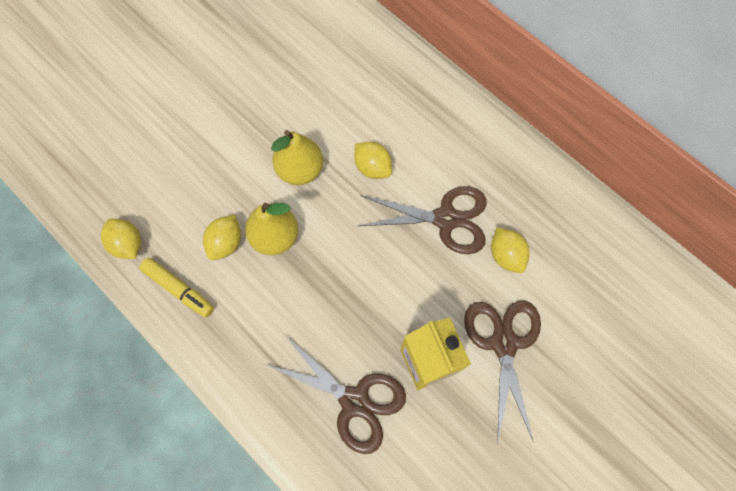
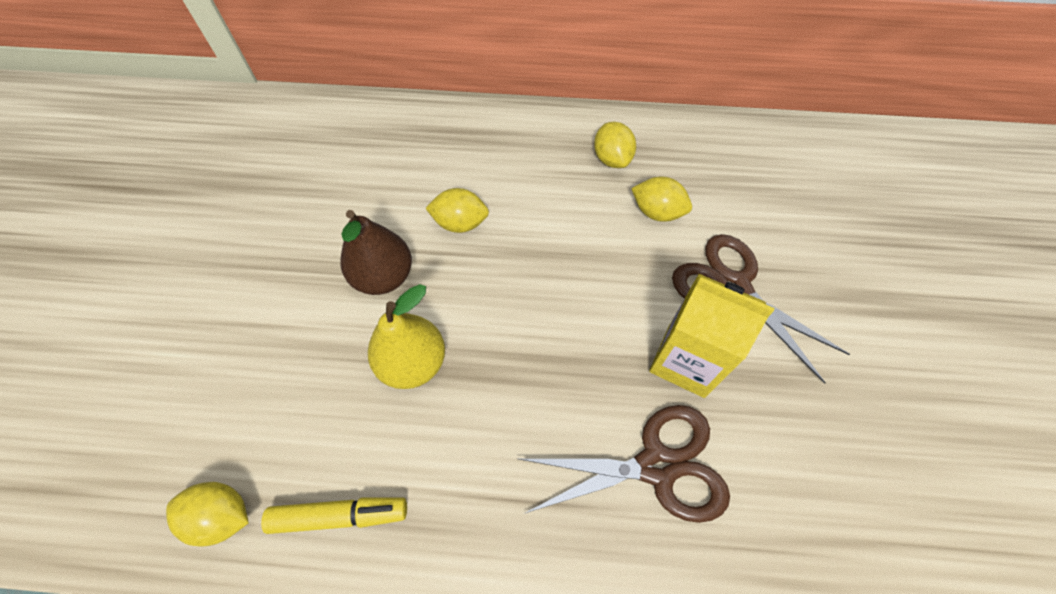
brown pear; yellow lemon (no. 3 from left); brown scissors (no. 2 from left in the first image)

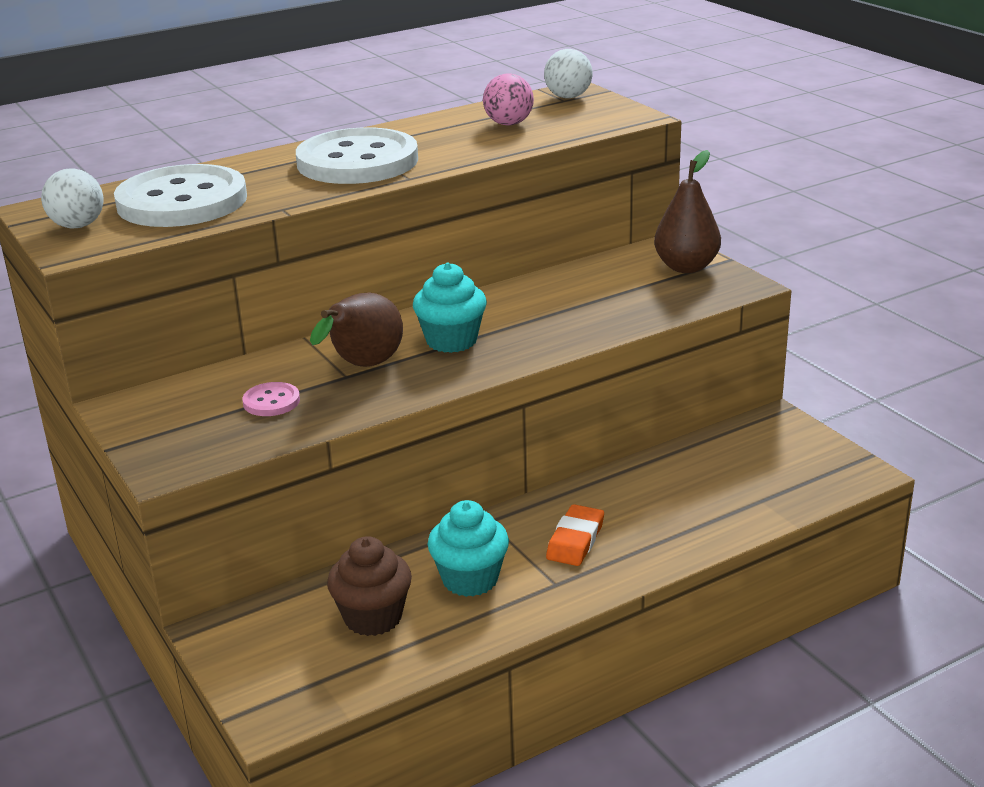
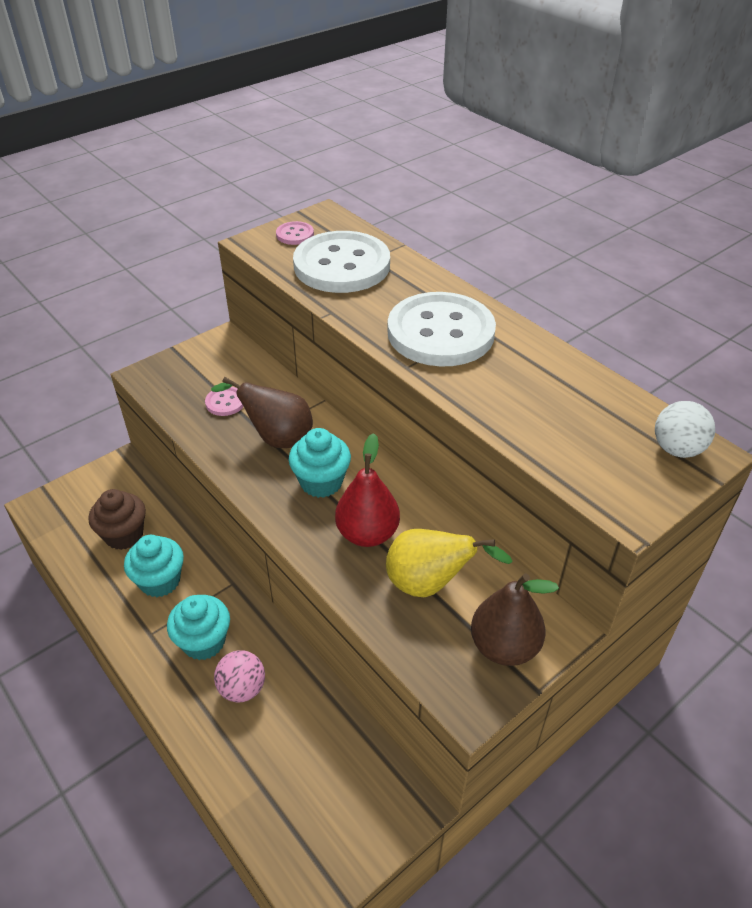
turquoise cupcake (no. 2 from left); pink ball; pink button (no. 2 from left); red pear; yellow pear

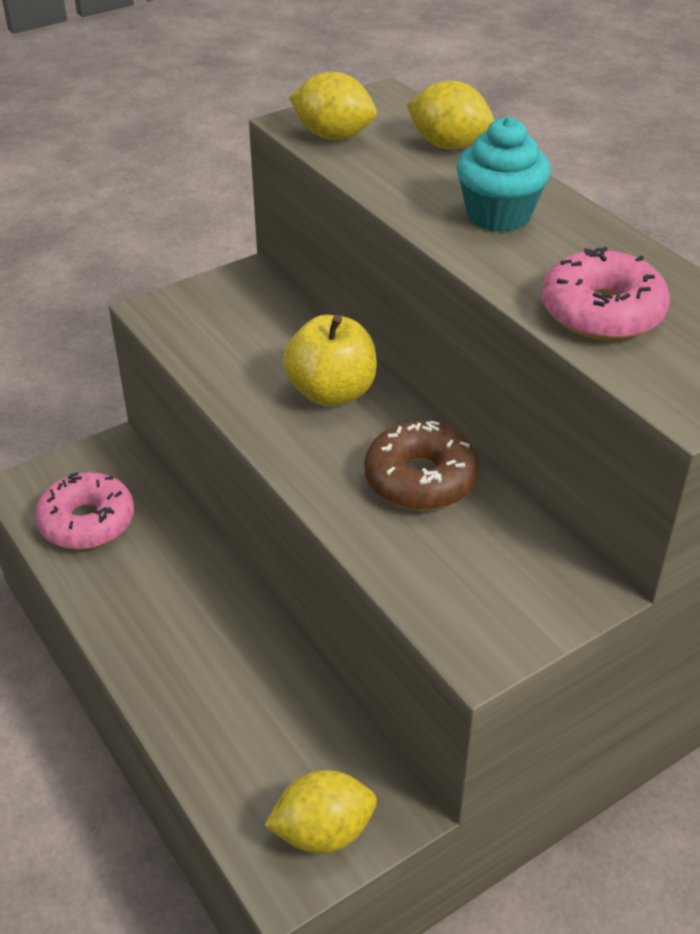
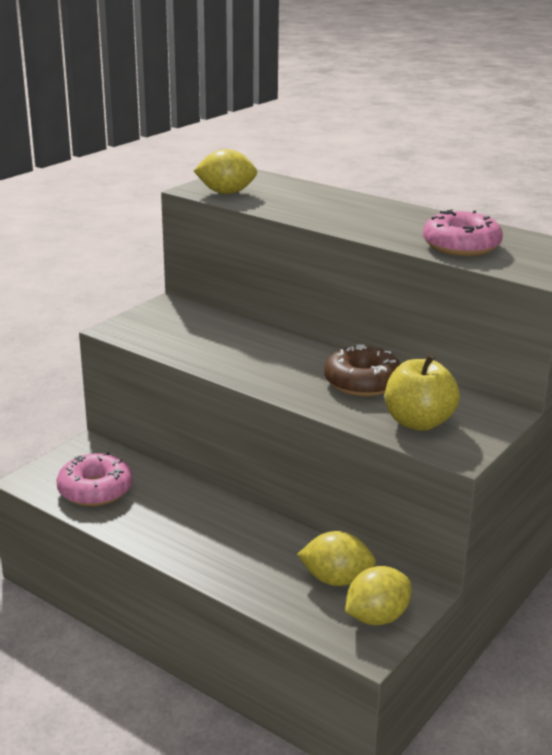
yellow lemon (no. 2 from left); yellow apple; turquoise cupcake

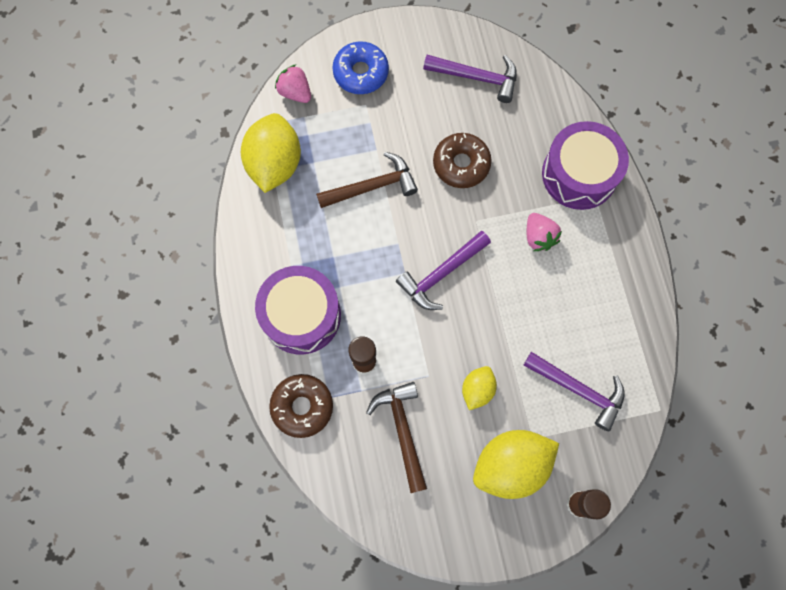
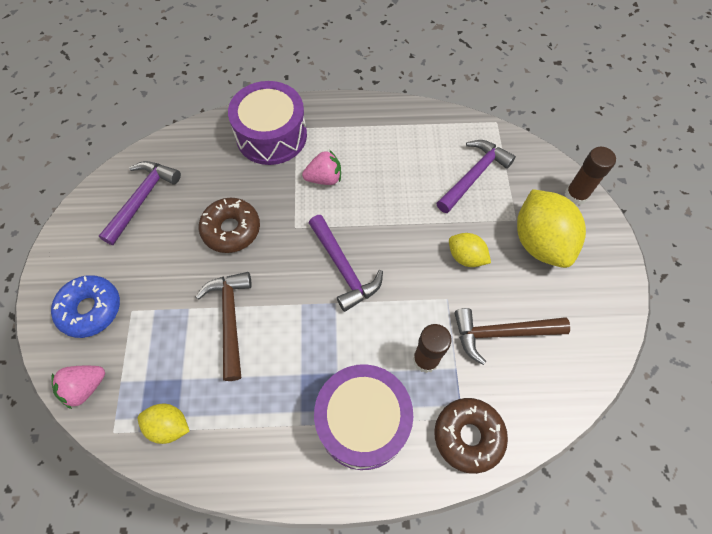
yellow lemon (no. 1 from left)

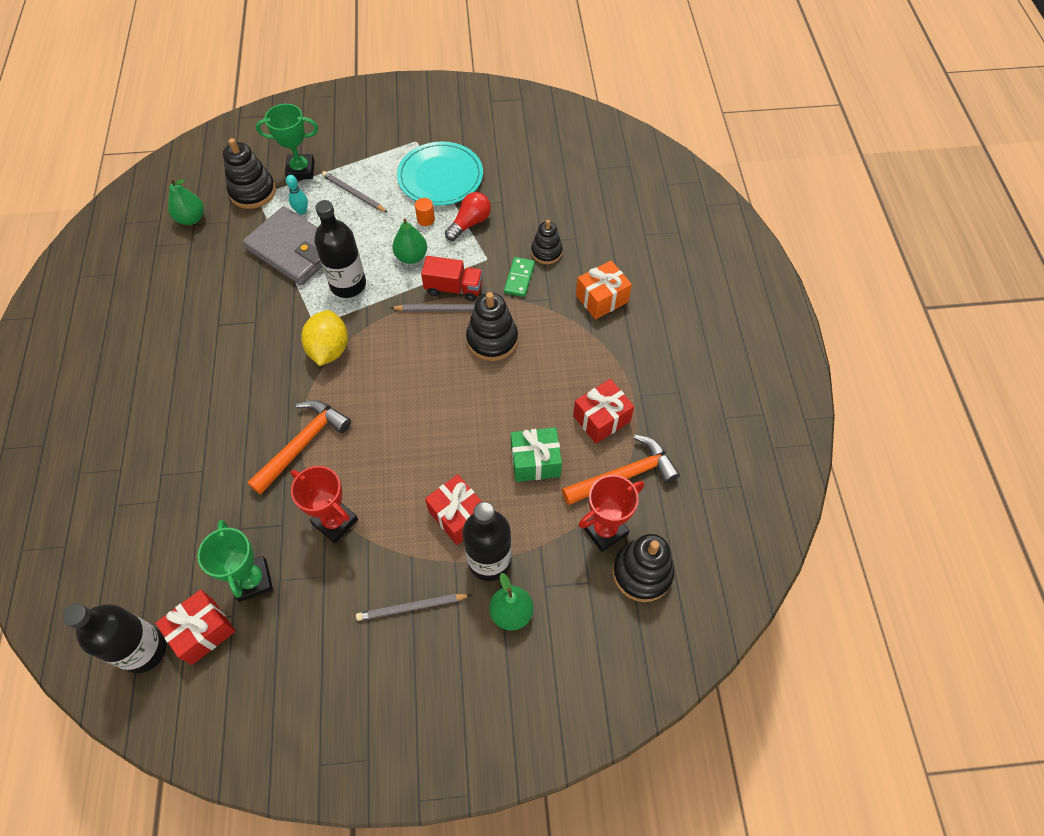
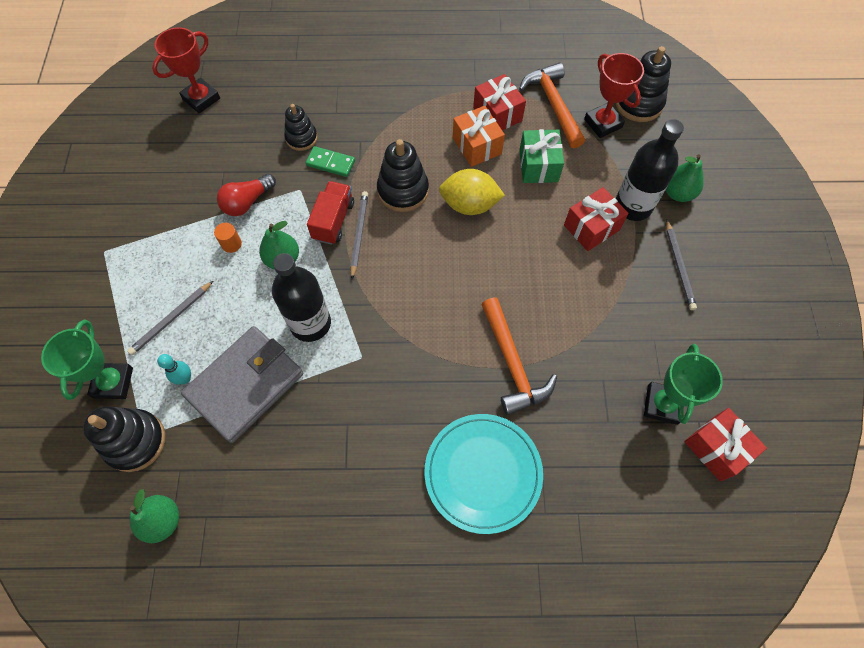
red trophy (no. 1 from left); red light bulb; turquoise plate; yellow lemon; orange gift; orange hammer (no. 1 from left); green trophy (no. 2 from left); black bottle (no. 1 from left in the first image)

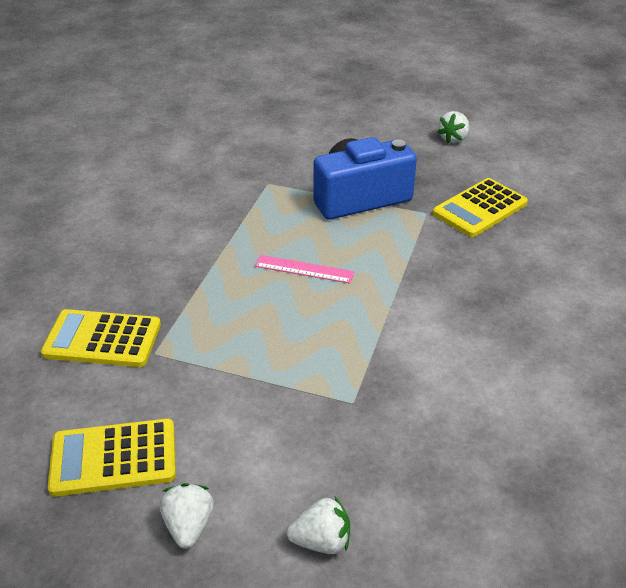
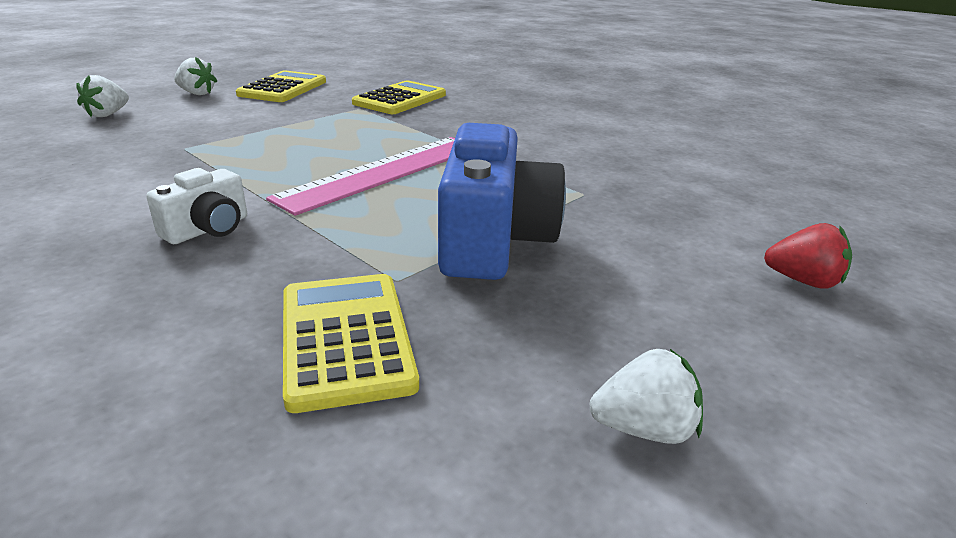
white camera; pink ruler; white strawberry (no. 3 from left); red strawberry

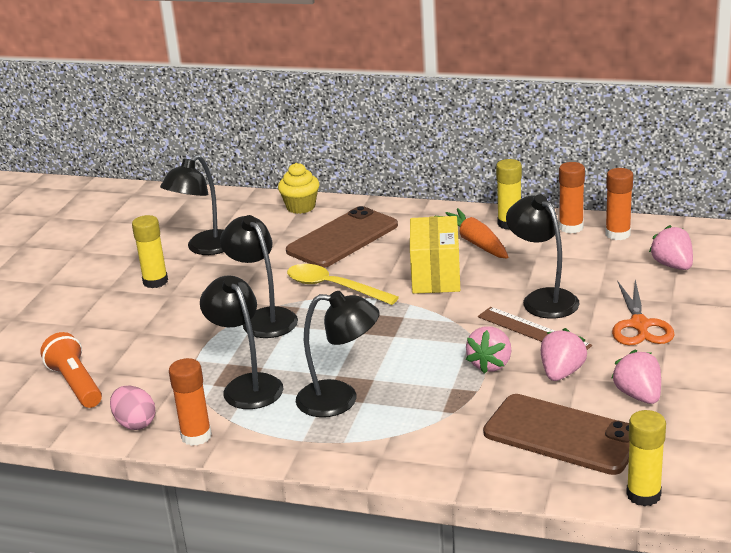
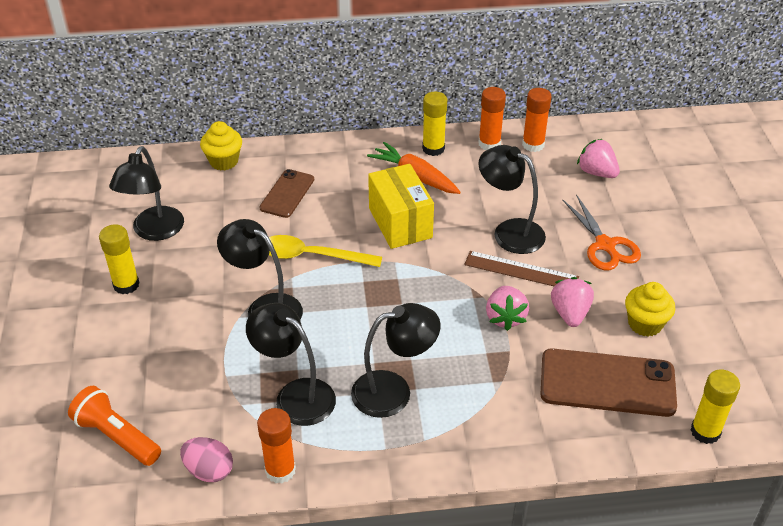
brown phone (no. 1 from left); yellow cupcake (no. 2 from left)

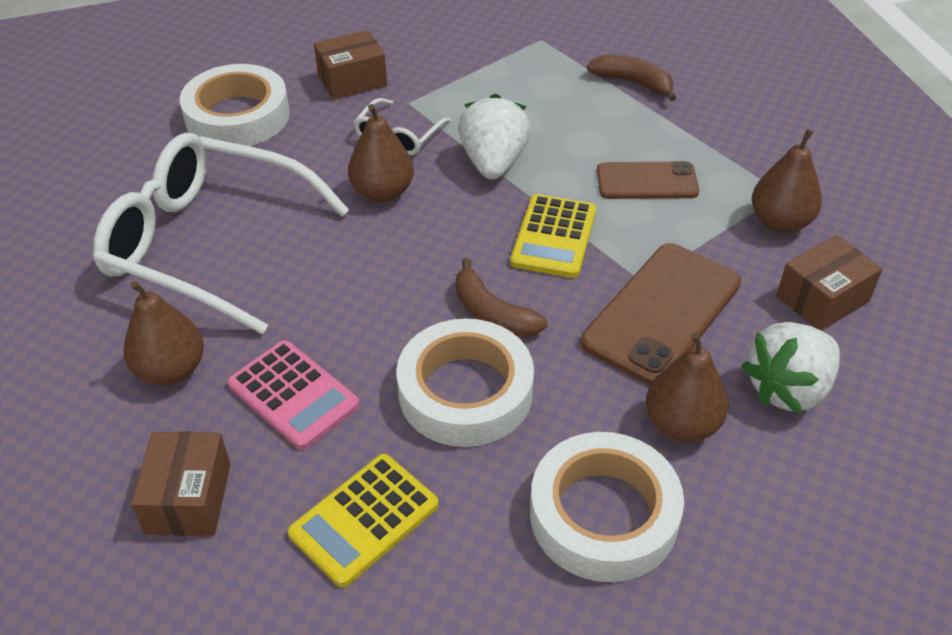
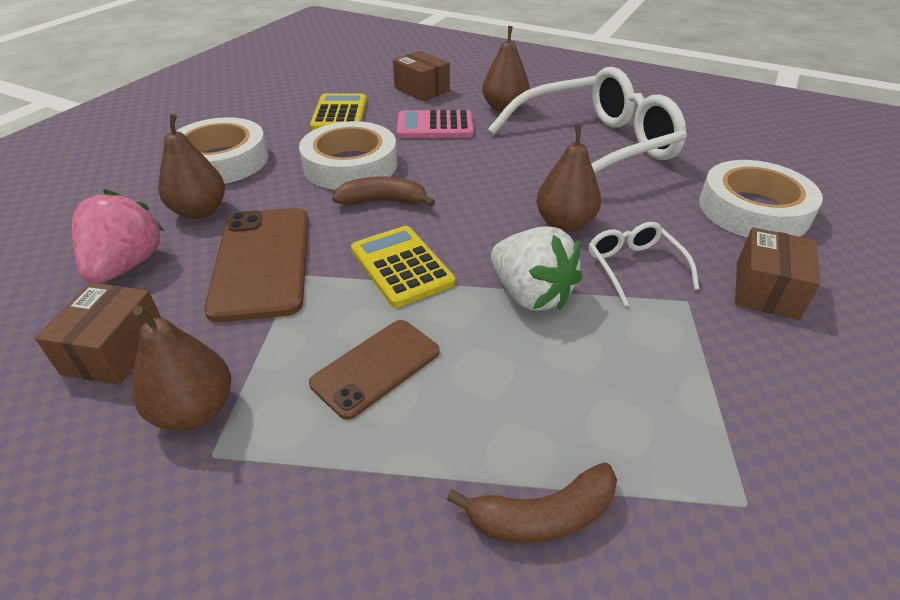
pink strawberry

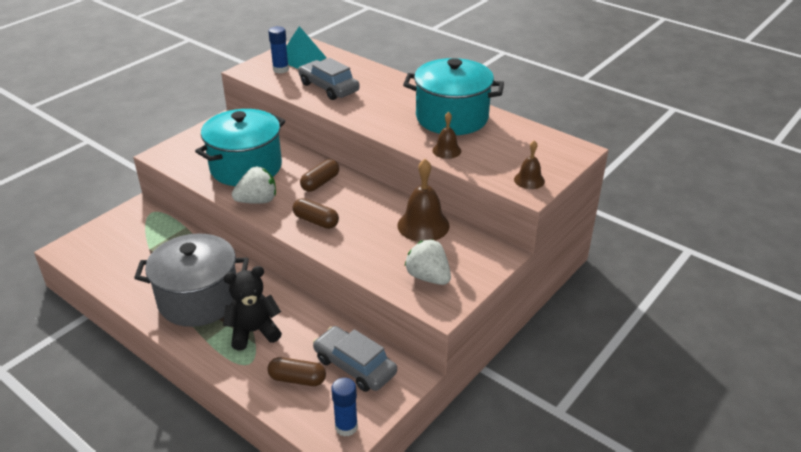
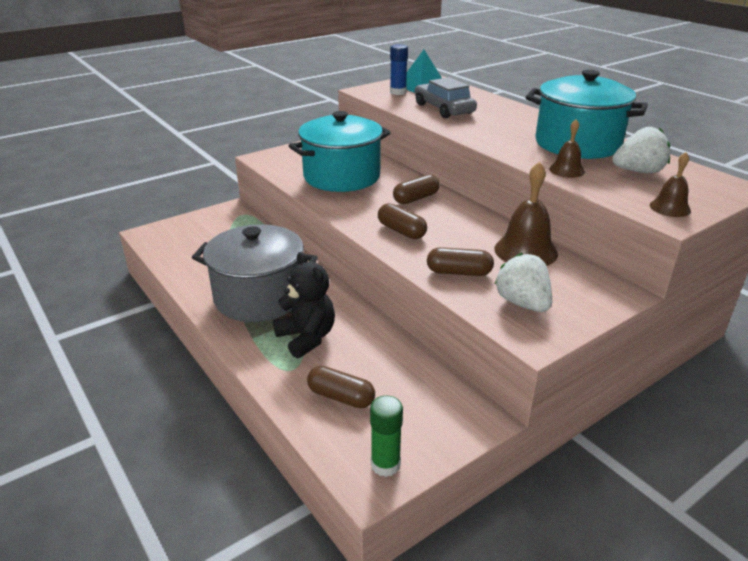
black teddy bear; green glue stick; brown capsule (no. 4 from left); white strawberry (no. 2 from left); grey car (no. 2 from left in the first image)

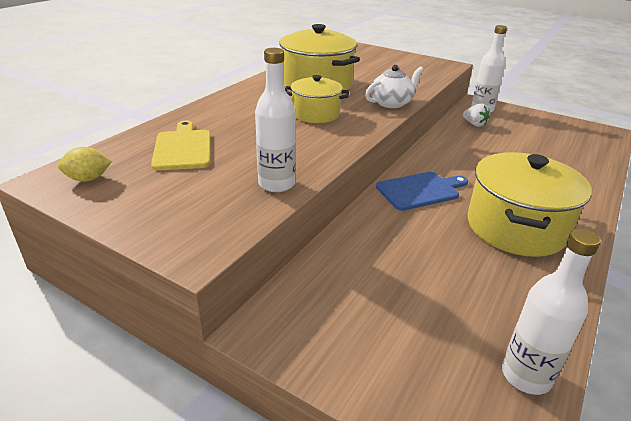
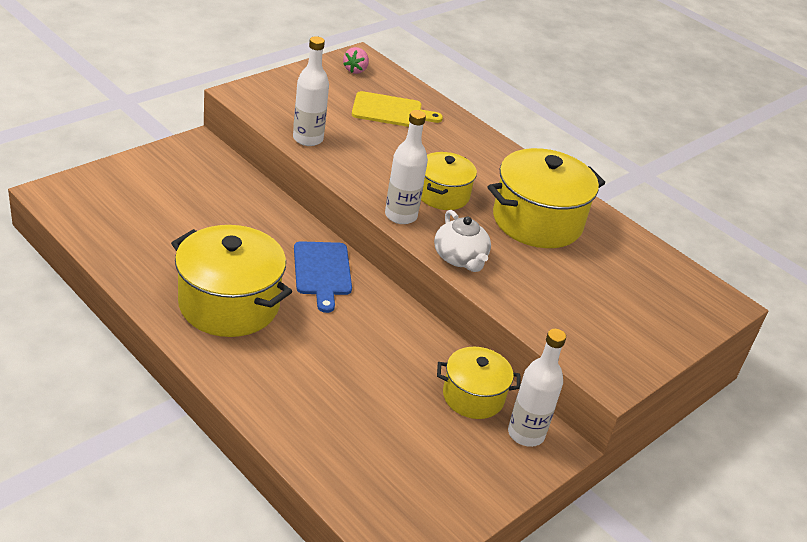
pink strawberry; white bottle (no. 2 from left); yellow pot (no. 3 from left)

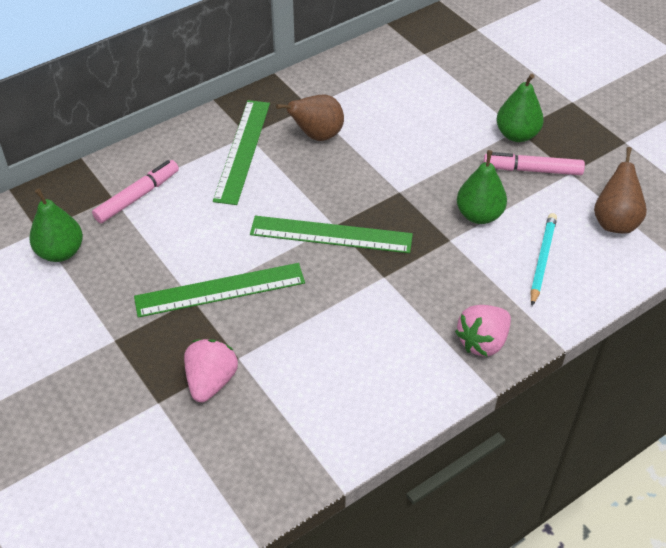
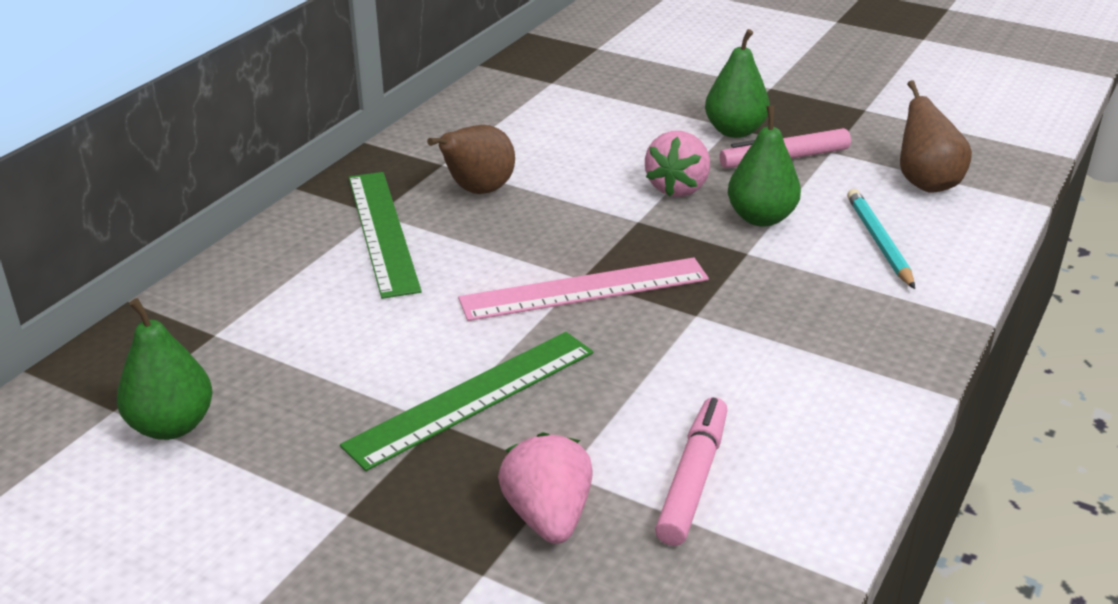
pink ruler; pink strawberry (no. 2 from left); pink marker (no. 1 from left)

